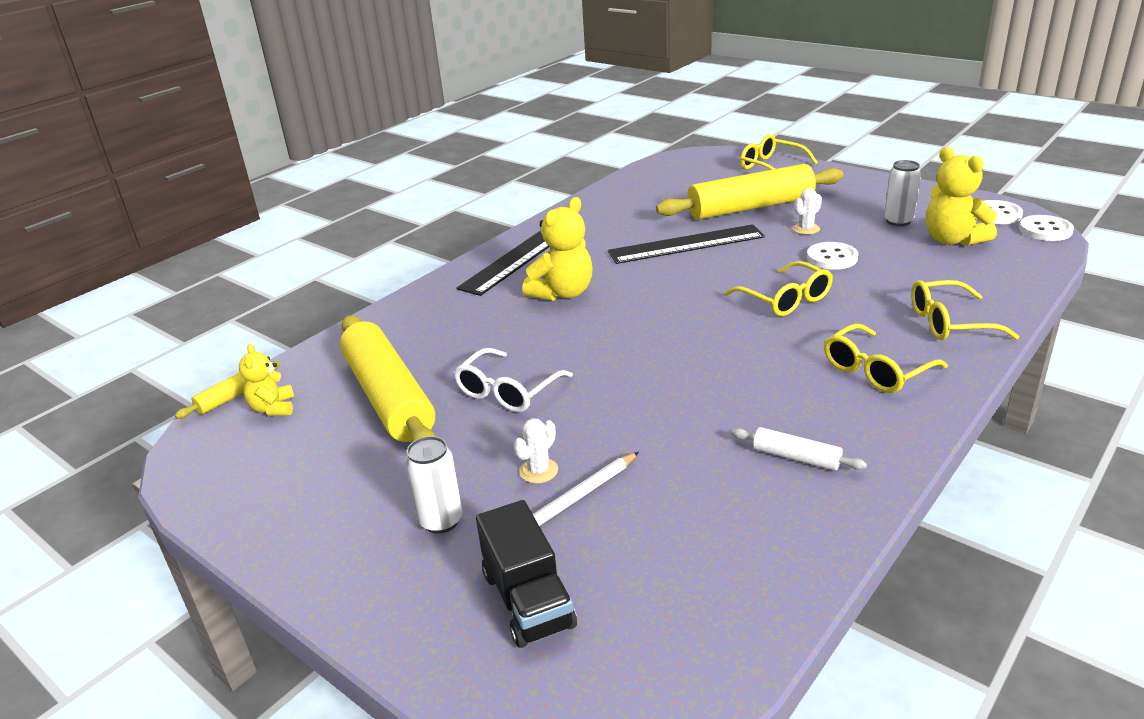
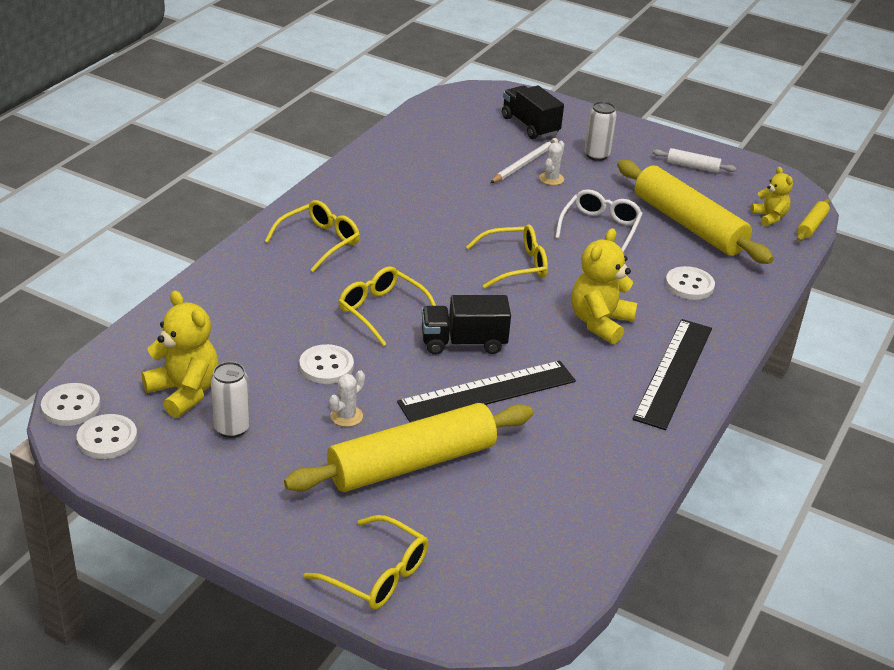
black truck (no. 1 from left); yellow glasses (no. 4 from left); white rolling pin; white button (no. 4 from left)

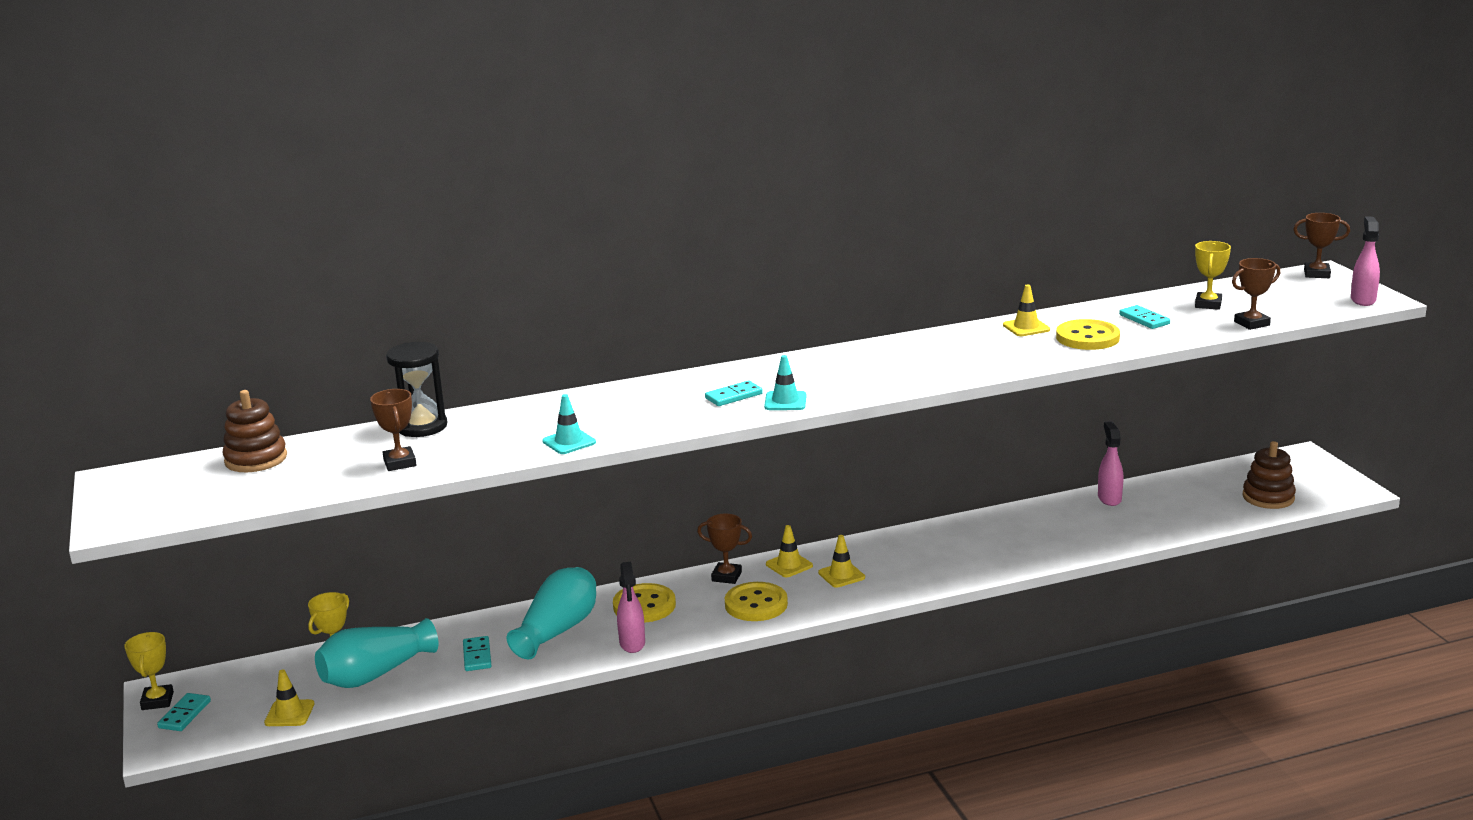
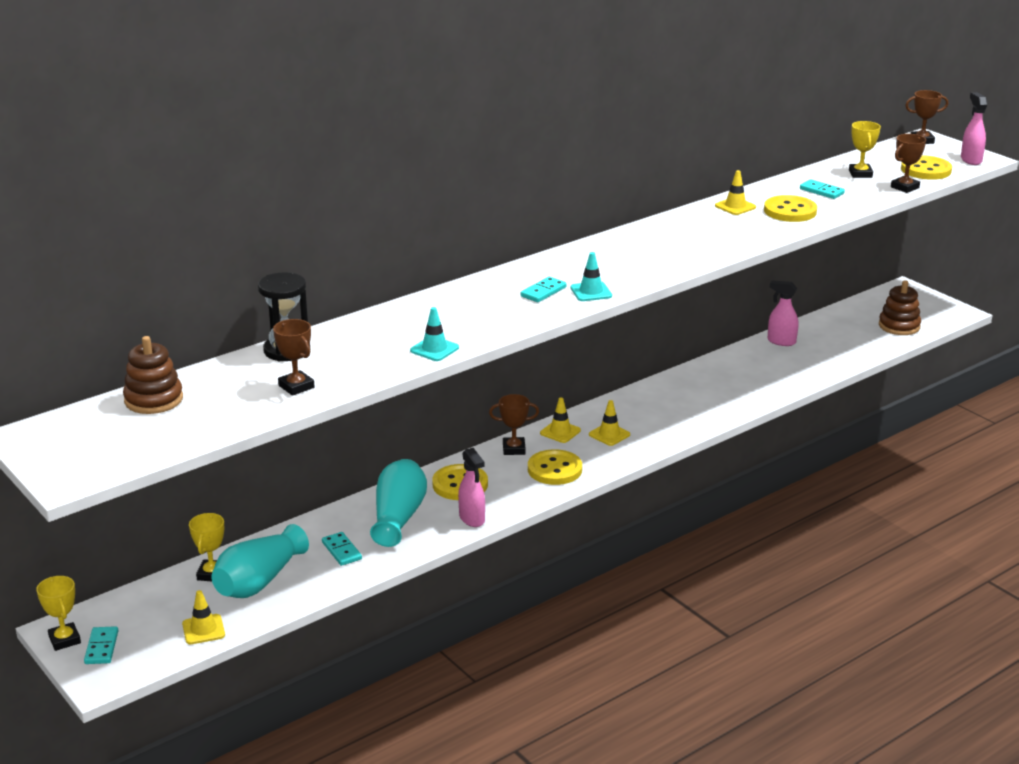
pink spray bottle (no. 2 from left); yellow button (no. 4 from left)

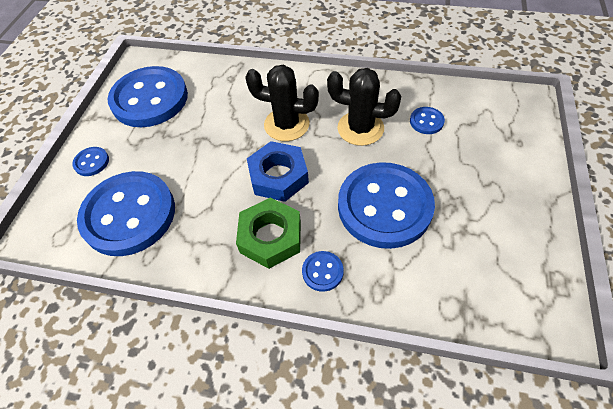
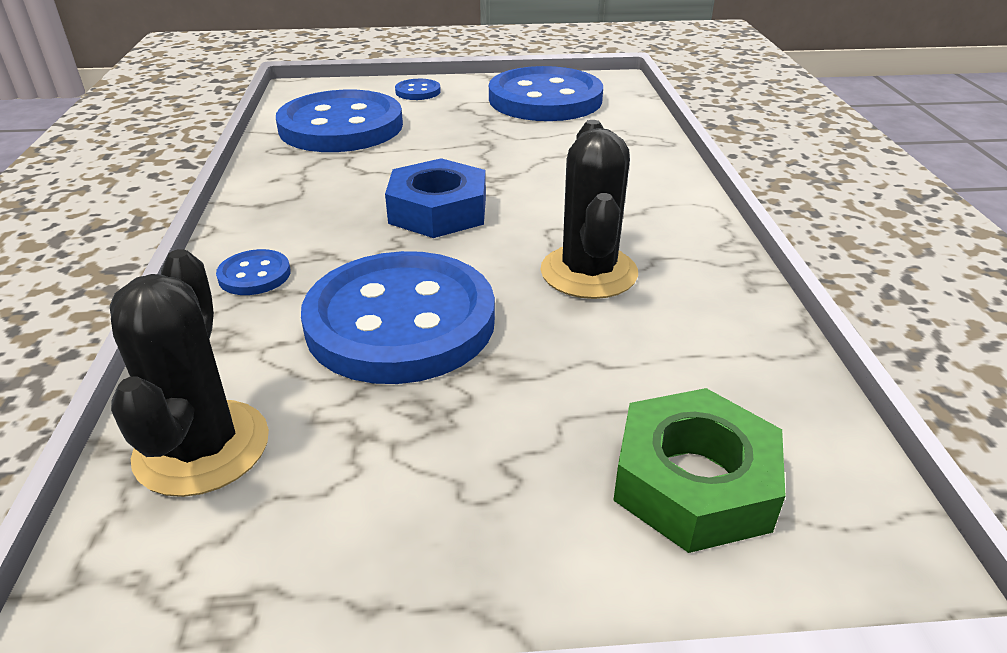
black cactus (no. 1 from left); green nut; blue button (no. 6 from left in the first image)

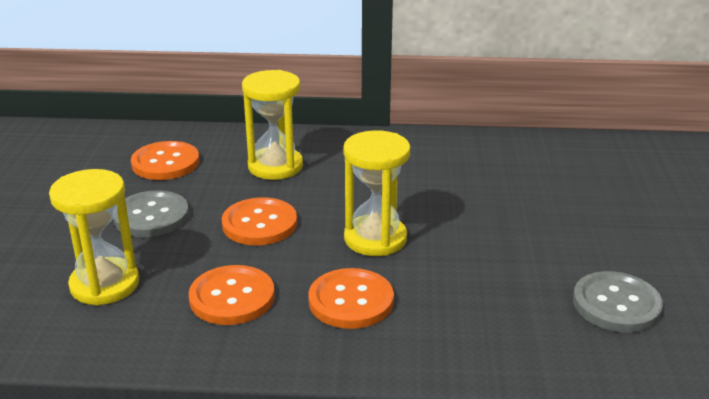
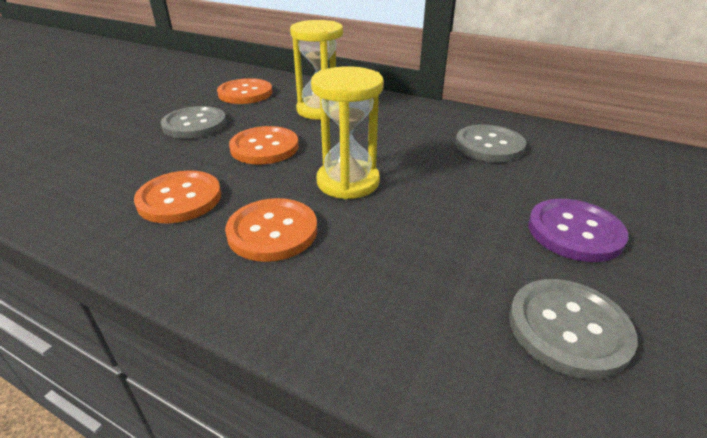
grey button (no. 2 from left); purple button; yellow hourglass (no. 1 from left in the first image)

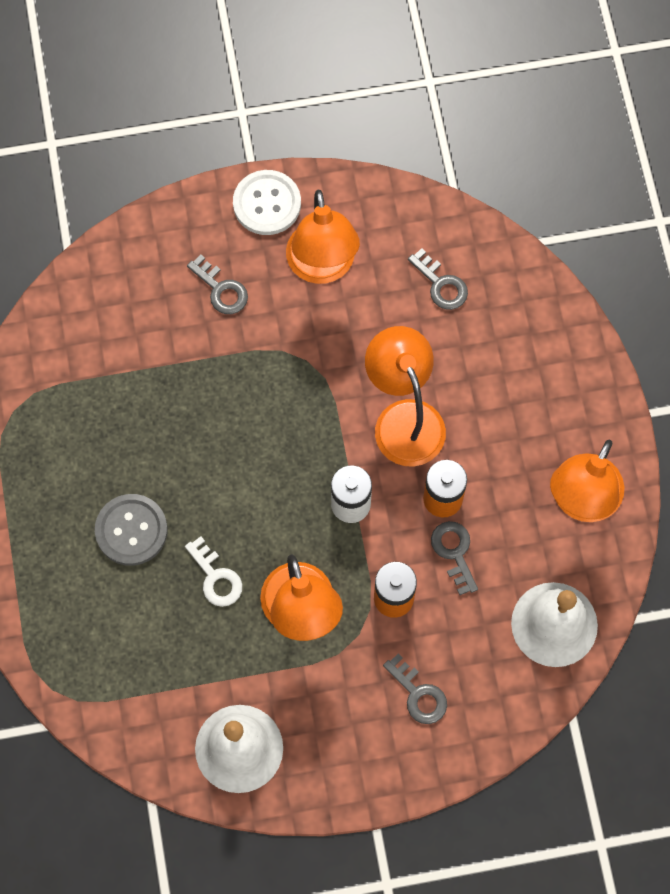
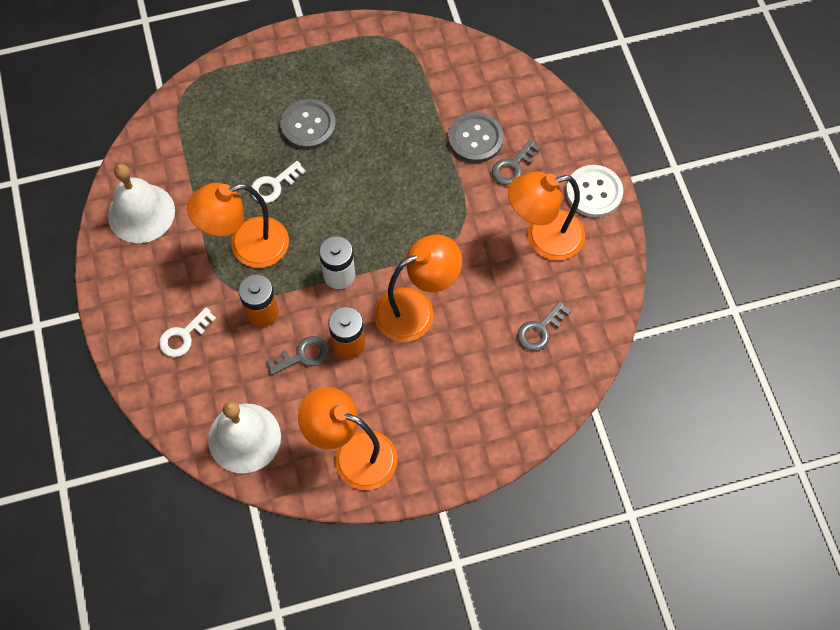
white key (no. 1 from left); grey button (no. 2 from left)

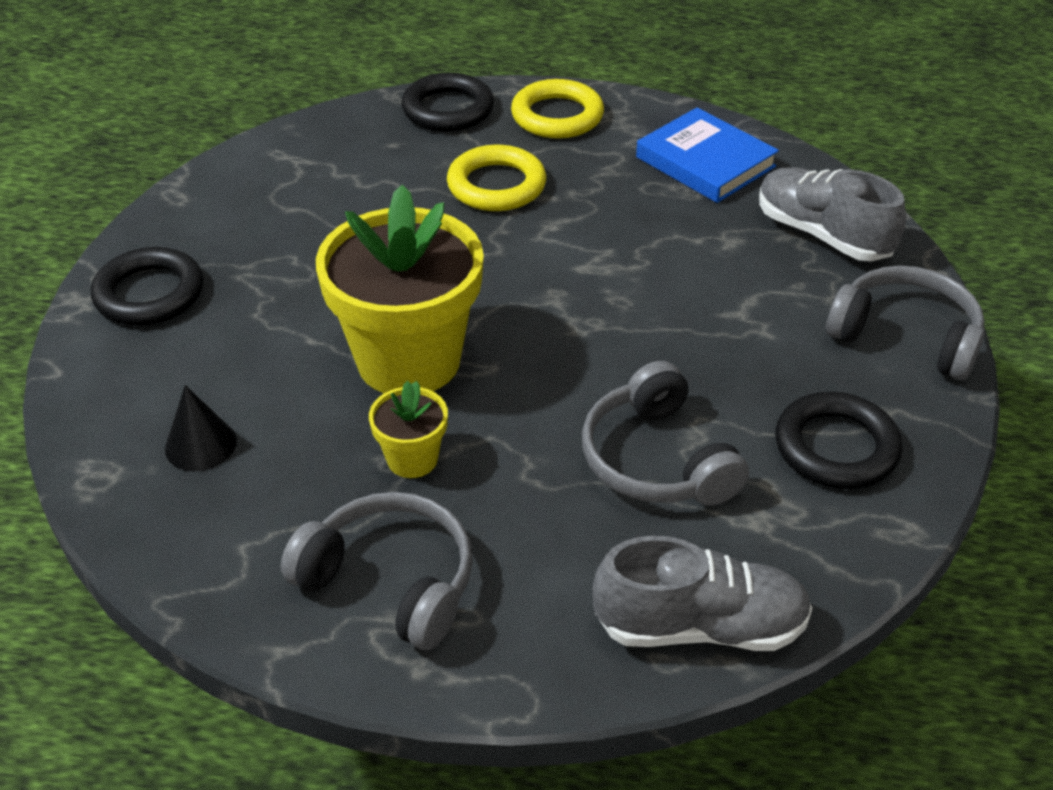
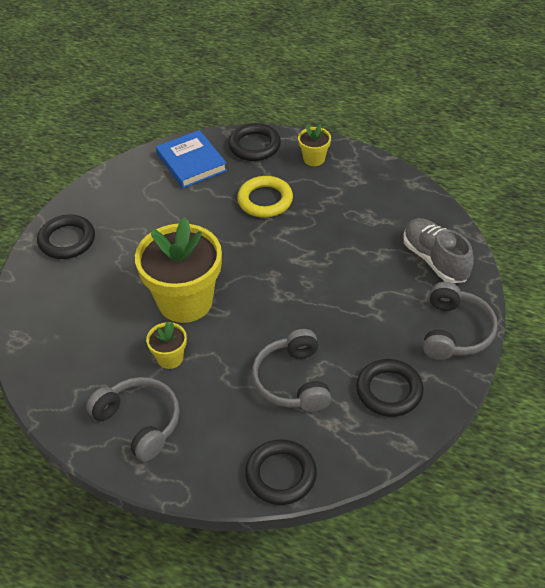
blue book; black ring (no. 3 from left); yellow flower pot (no. 3 from left); grey headphones (no. 3 from left); black cone

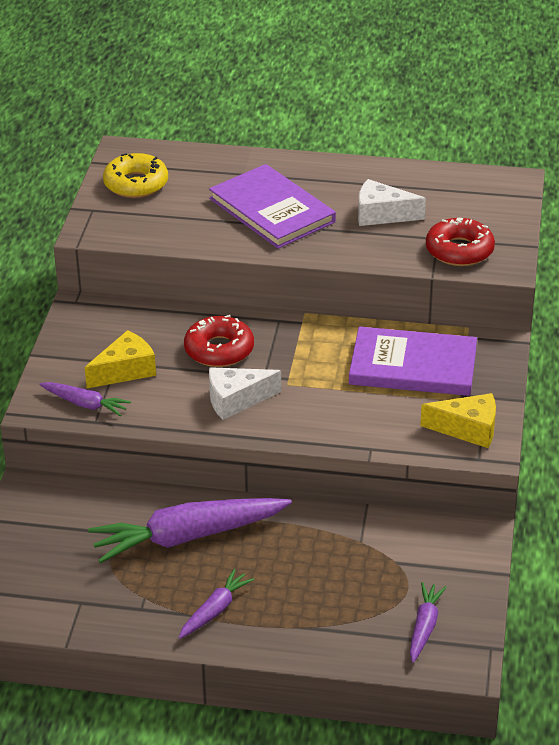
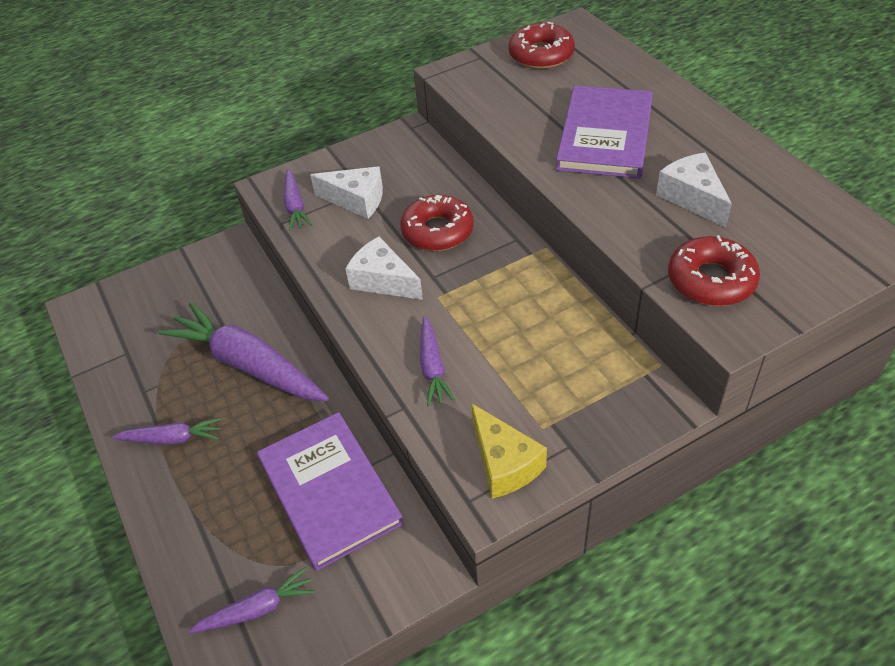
purple book (no. 1 from left); white cheese (no. 1 from left); purple carrot (no. 5 from left); red donut (no. 2 from left)

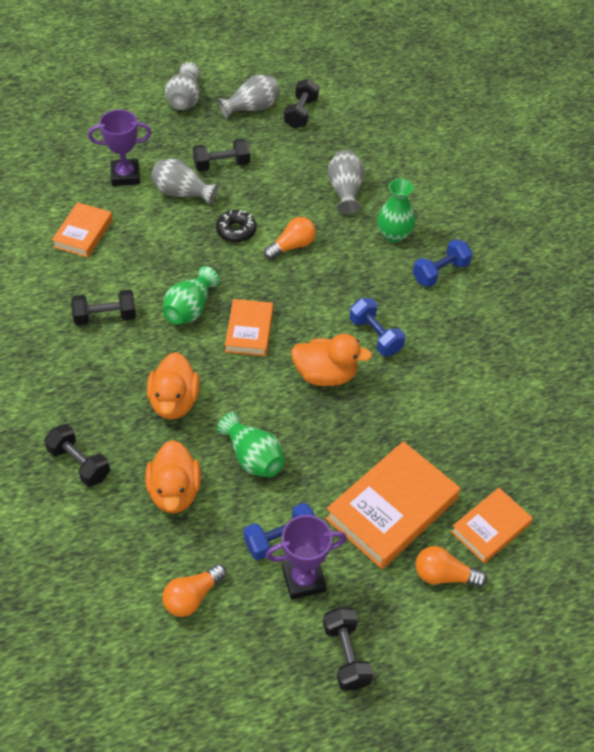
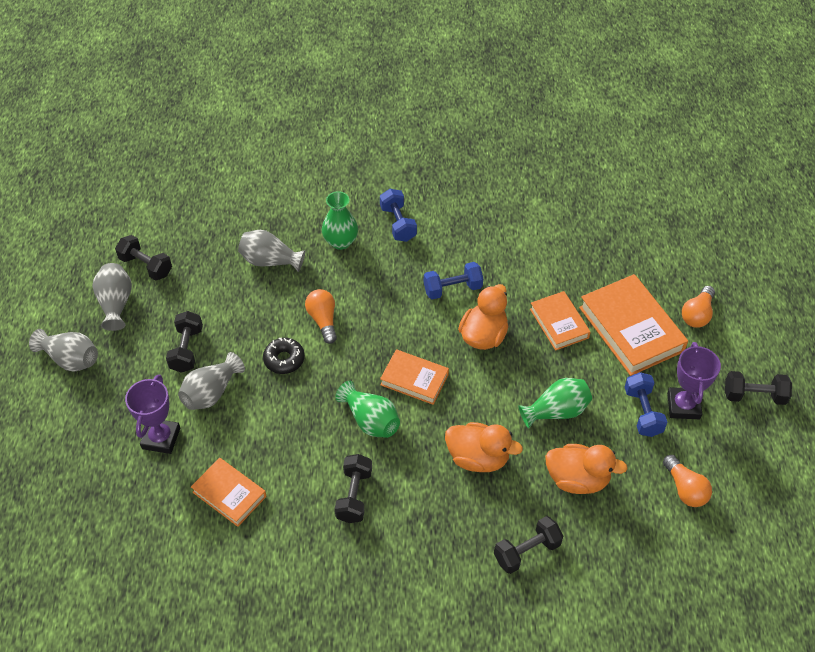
orange book (no. 3 from left)

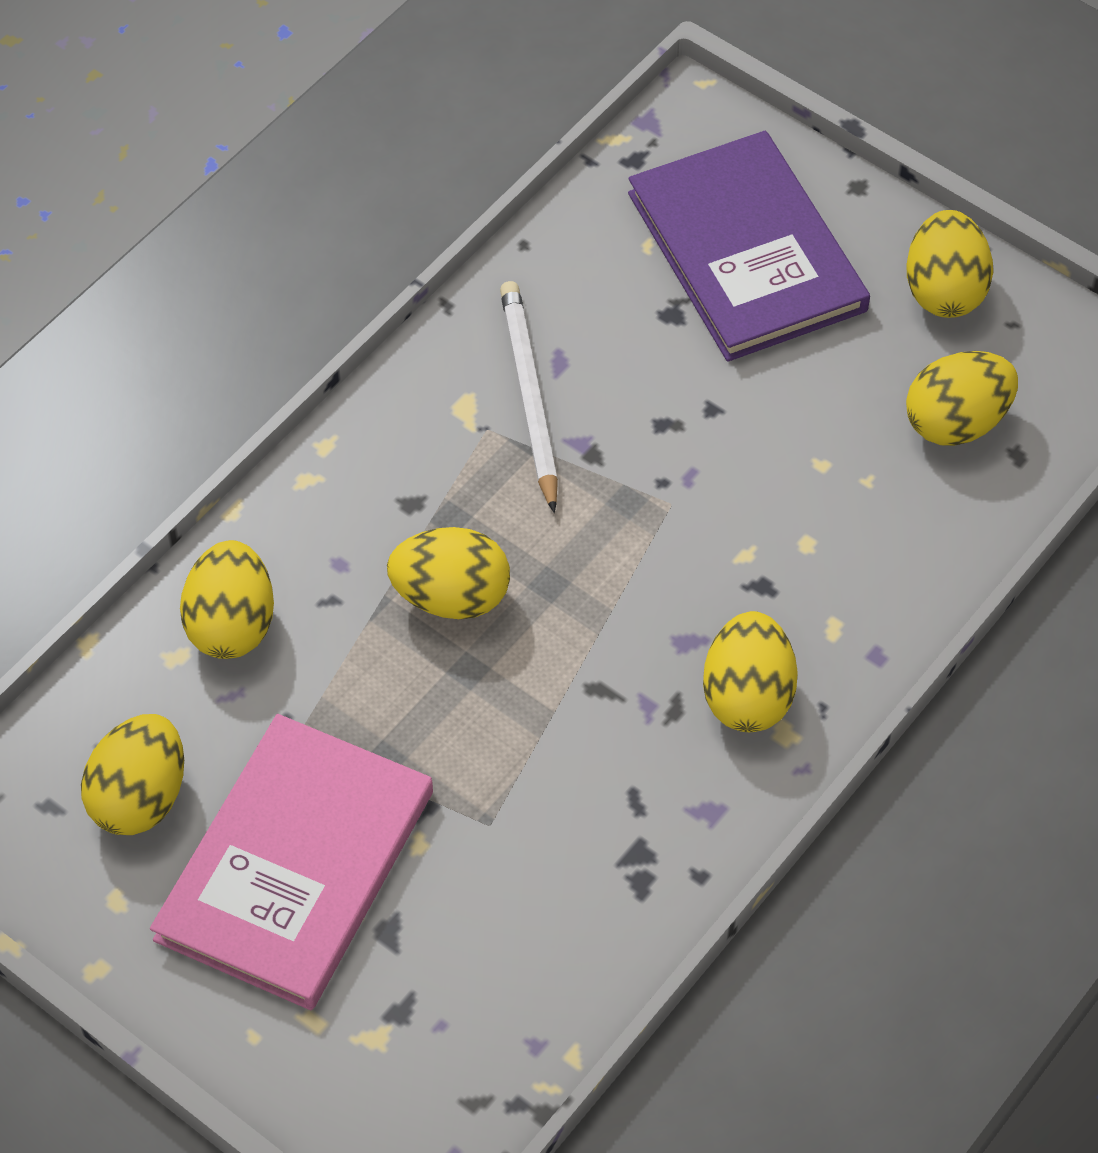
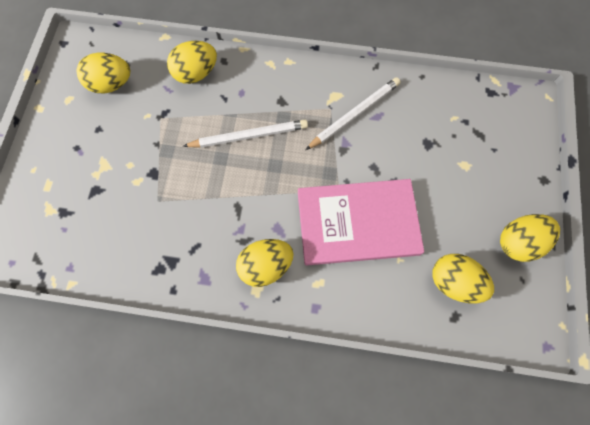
white pencil (no. 1 from left); pink book; purple book

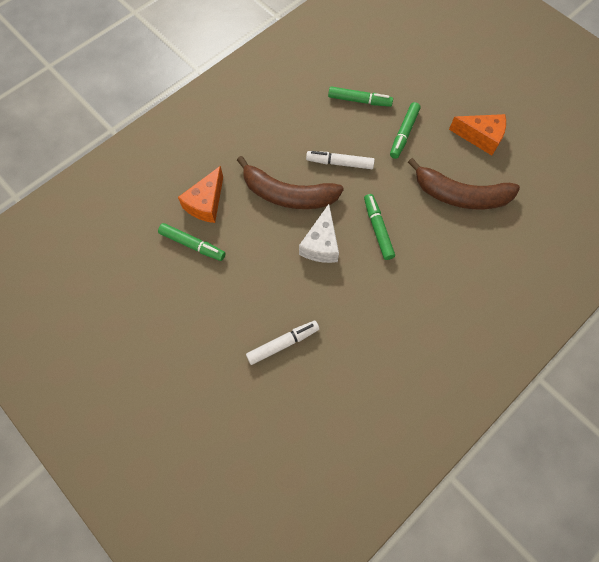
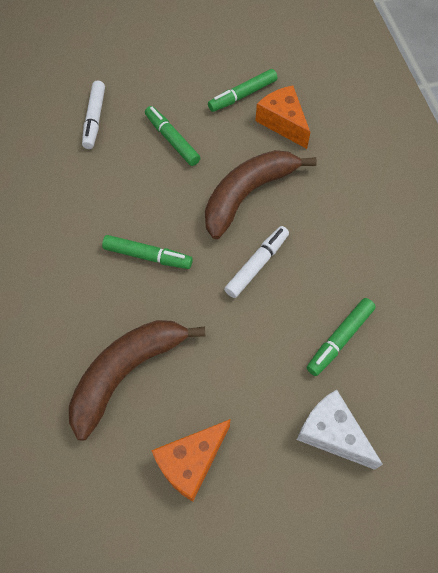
green marker (no. 2 from left); white cheese

